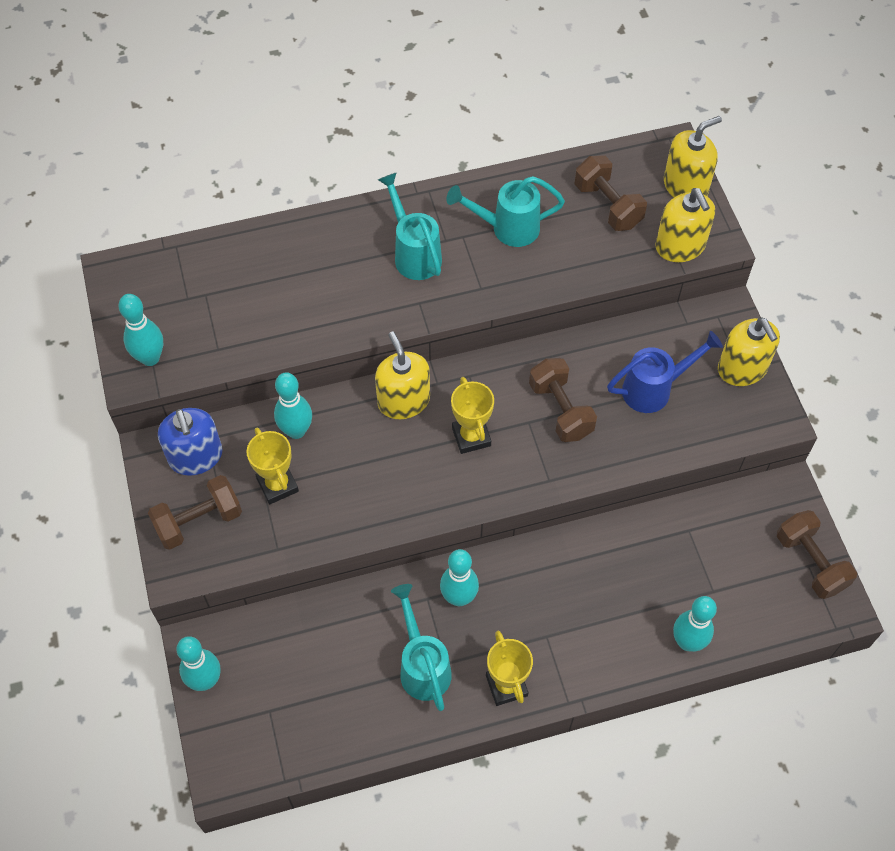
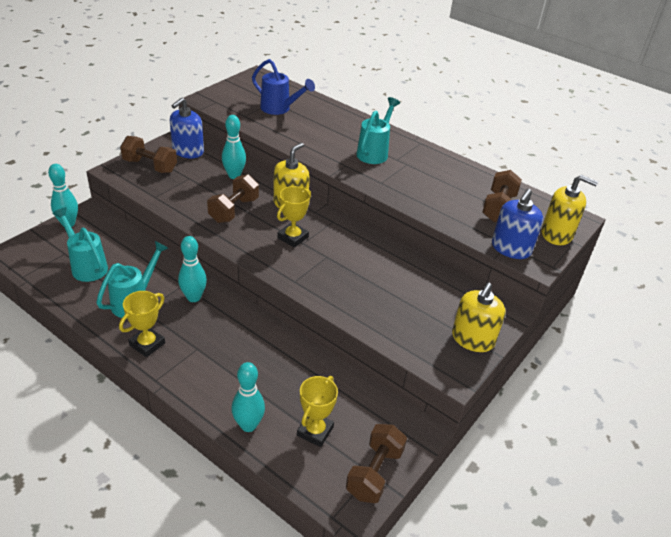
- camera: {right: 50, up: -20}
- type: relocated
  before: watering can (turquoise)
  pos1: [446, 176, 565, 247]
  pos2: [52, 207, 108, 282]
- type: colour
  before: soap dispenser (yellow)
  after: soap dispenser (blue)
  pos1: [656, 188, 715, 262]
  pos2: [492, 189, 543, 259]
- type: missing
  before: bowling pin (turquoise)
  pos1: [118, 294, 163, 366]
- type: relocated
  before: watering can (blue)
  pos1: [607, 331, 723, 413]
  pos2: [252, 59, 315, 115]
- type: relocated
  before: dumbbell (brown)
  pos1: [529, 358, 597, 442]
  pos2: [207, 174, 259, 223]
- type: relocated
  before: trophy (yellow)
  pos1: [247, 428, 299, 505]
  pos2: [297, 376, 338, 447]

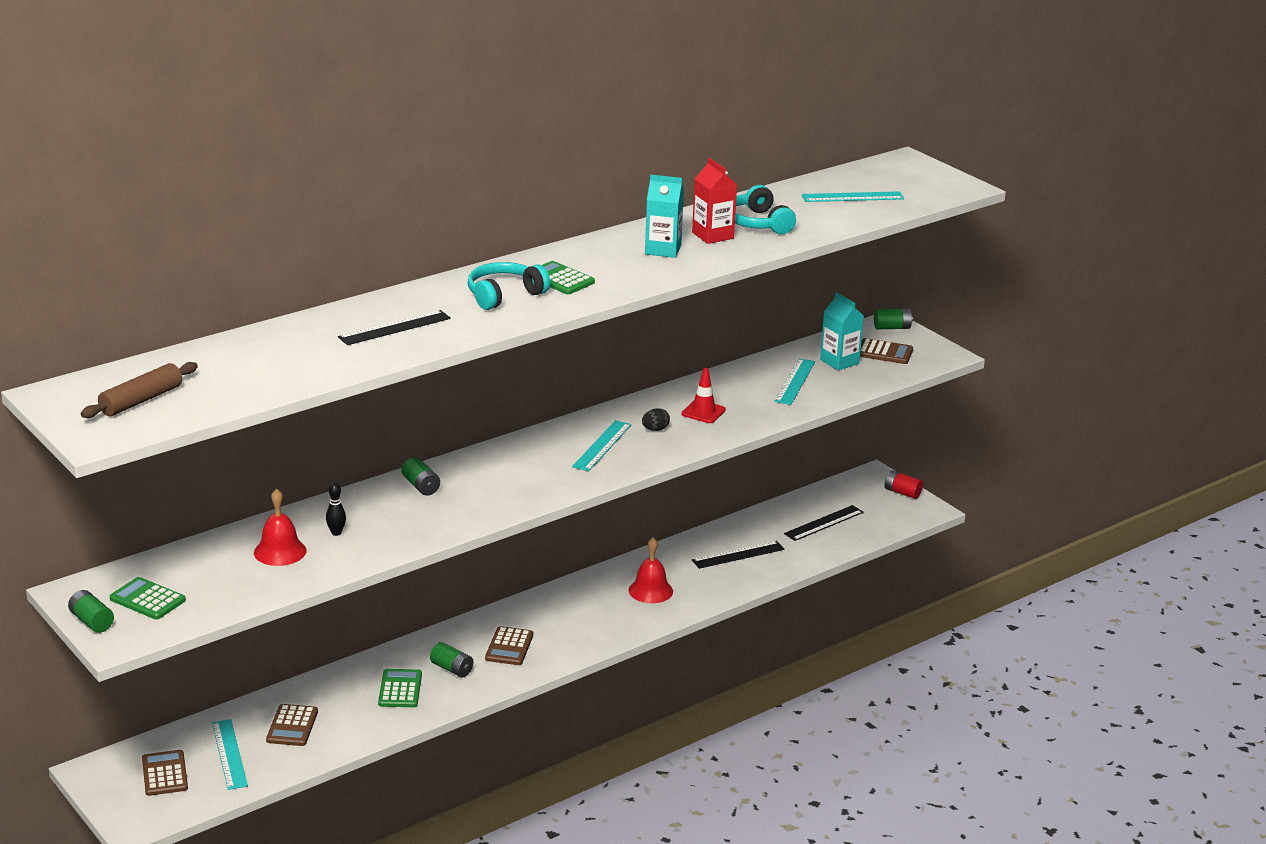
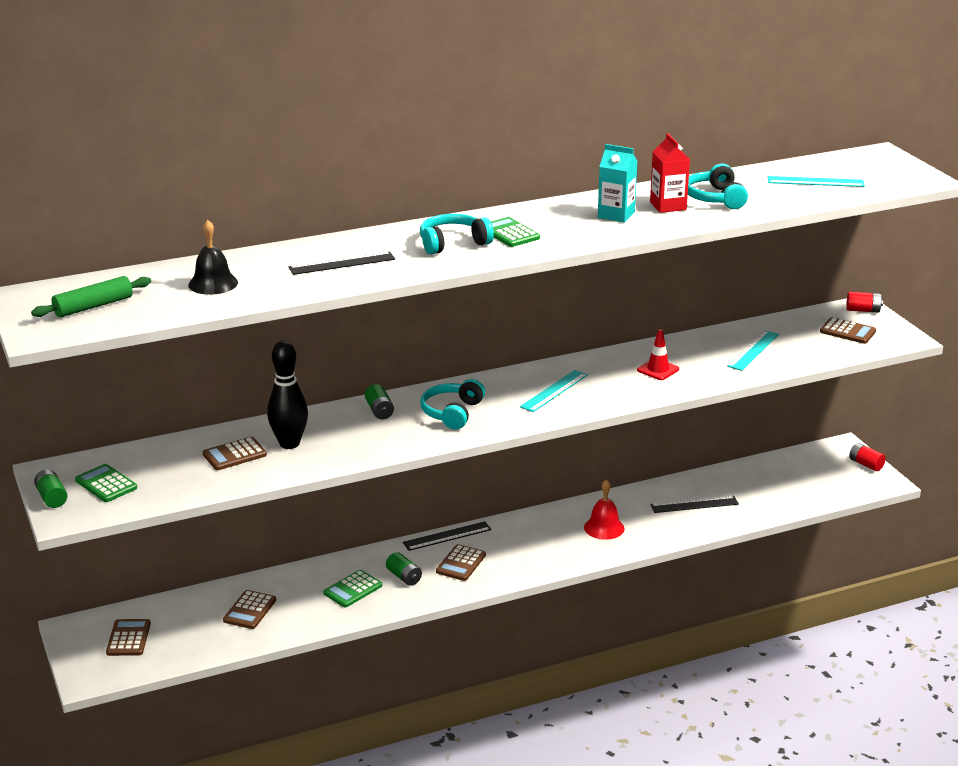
- camera: {right: 15, up: 0}
- type: missing
  before: carton (turquoise)
  pos1: [820, 292, 864, 371]
- type: colour
  before: battery (green)
  after: battery (red)
  pos1: [874, 308, 913, 329]
  pos2: [846, 292, 883, 313]
- type: colour
  before: rolling pin (brown)
  after: rolling pin (green)
  pos1: [81, 362, 198, 418]
  pos2: [31, 276, 151, 317]
- type: missing
  before: egg (black)
  pos1: [642, 408, 670, 431]
- type: size
  before: bowling pin (black)
  pos1: [326, 483, 346, 536]
  pos2: [267, 340, 308, 449]
  scale: 2.25
- type: exchanged
  before: bell (red)
  after: calculator (brown)
  pos1: [254, 488, 306, 566]
  pos2: [203, 437, 267, 470]
- type: relocated
  before: ruler (black)
  pos1: [784, 505, 863, 541]
  pos2: [403, 521, 492, 551]
- type: spun
  before: calculator (green)
  pos1: [378, 669, 422, 707]
  pos2: [323, 570, 382, 607]
  turn: -150
- type: missing
  before: ruler (turquoise)
  pos1: [212, 719, 248, 790]
- type: appeared
  after: bell (black)
  pos2: [188, 220, 238, 295]
- type: appeared
  after: headphones (turquoise)
  pos2: [420, 379, 485, 430]

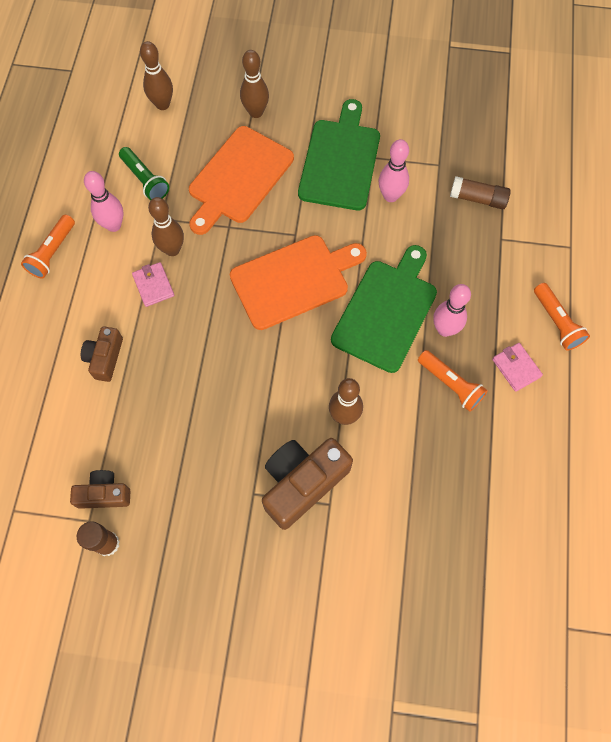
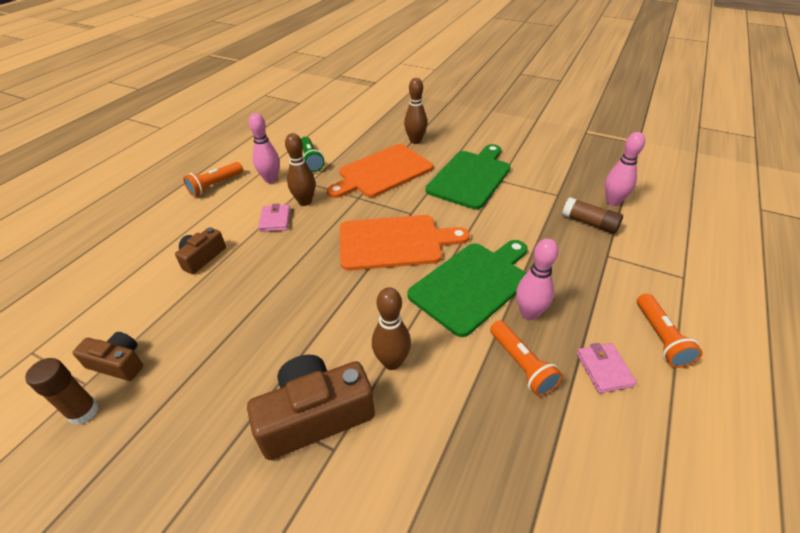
- camera: {right: 20, up: -25}
- type: missing
  before: bowling pin (brown)
  pos1: [140, 41, 173, 110]
- type: relocated
  before: bowling pin (pink)
  pos1: [378, 139, 409, 202]
  pos2: [605, 132, 645, 206]

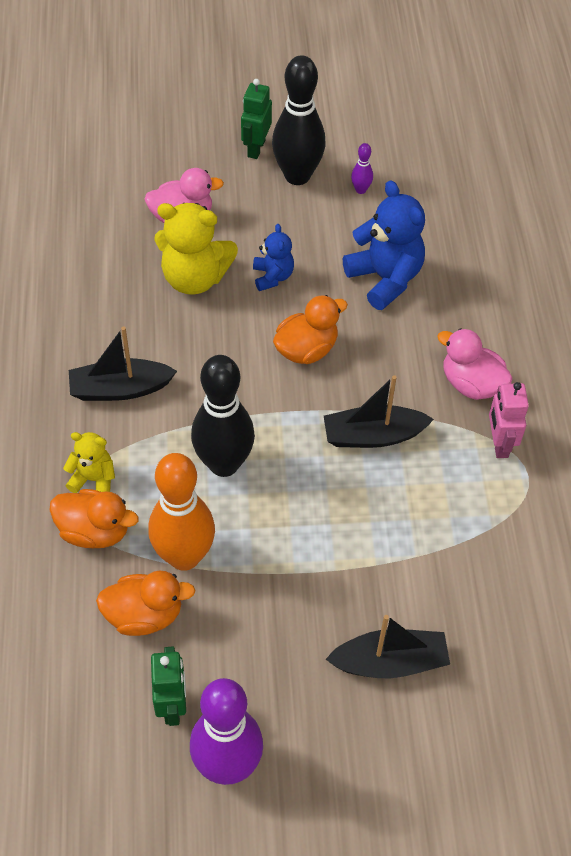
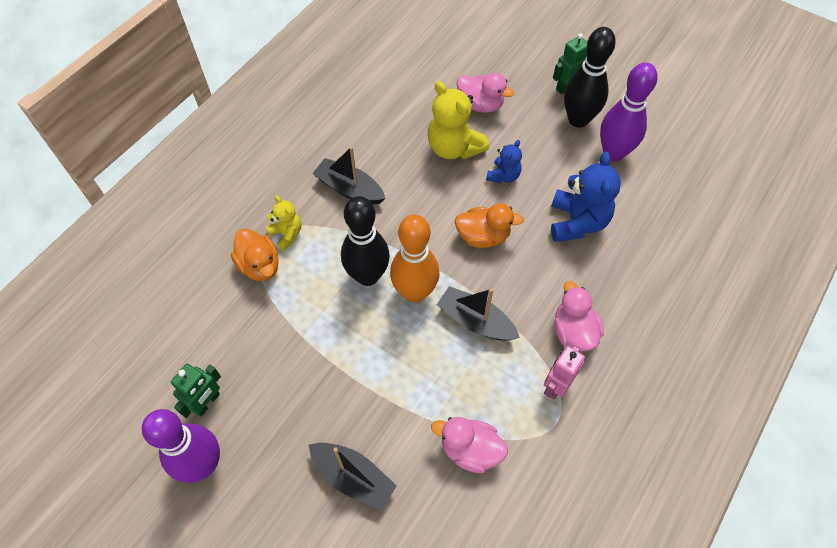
- camera: {right: 40, up: 5}
- type: size
  before: bowling pin (purple)
  pos1: [351, 143, 373, 194]
  pos2: [600, 62, 658, 161]
  scale: 2.41
- type: relocated
  before: bowling pin (orange)
  pos1: [148, 453, 215, 571]
  pos2: [390, 215, 439, 303]
- type: missing
  before: duck (orange)
  pos1: [96, 571, 196, 636]
- type: appeared
  after: duck (pink)
  pos2: [431, 417, 508, 473]

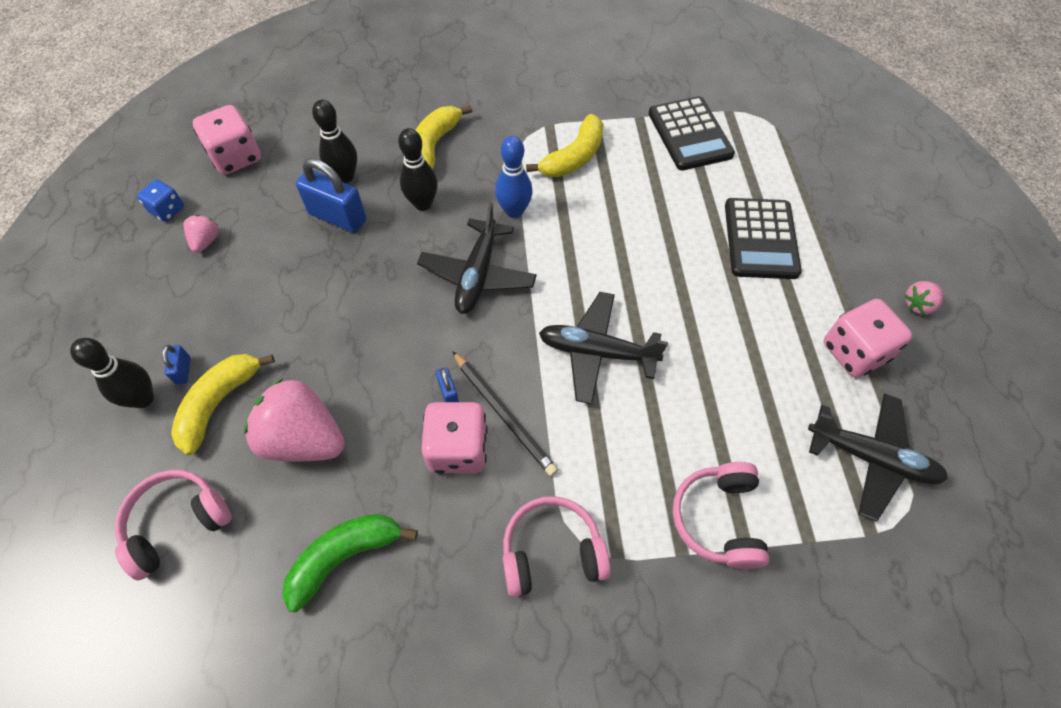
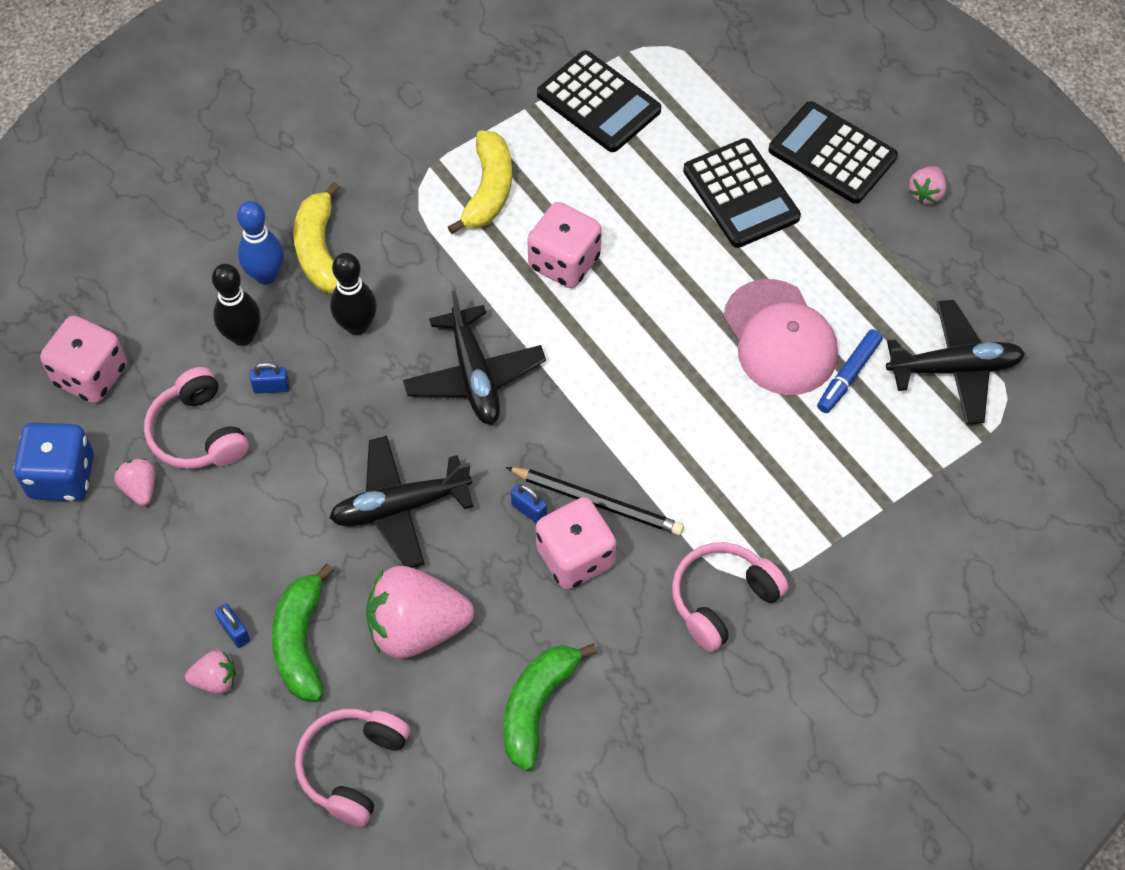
- camera: {right: -30, up: 0}
- type: relocated
  before: bowling pin (blue)
  pos1: [495, 136, 533, 218]
  pos2: [237, 201, 284, 285]
- type: size
  before: padlock (blue)
  pos1: [296, 158, 367, 233]
  pos2: [250, 362, 289, 394]
  scale: 0.47
- type: size
  before: dice (blue)
  pos1: [137, 179, 184, 222]
  pos2: [14, 422, 94, 501]
  scale: 1.69
- type: relocated
  before: plane (black)
  pos1: [539, 292, 668, 404]
  pos2: [329, 436, 474, 568]
- type: relocated
  before: dice (pink)
  pos1: [824, 299, 912, 378]
  pos2: [527, 202, 602, 288]
- type: exchanged
  before: bowling pin (black)
  after: strawberry (pink)
  pos1: [70, 338, 154, 408]
  pos2: [185, 650, 236, 694]
- type: colour
  before: banana (yellow)
  after: banana (green)
  pos1: [171, 354, 275, 455]
  pos2: [272, 564, 334, 701]
- type: relocated
  before: headphones (pink)
  pos1: [673, 462, 769, 569]
  pos2: [144, 367, 249, 469]
- type: appeared
  after: calculator (black)
  pos2: [769, 101, 898, 204]
- type: appeared
  after: cap (pink)
  pos2: [723, 279, 838, 395]
- type: appeared
  after: marker (blue)
  pos2: [817, 329, 883, 413]

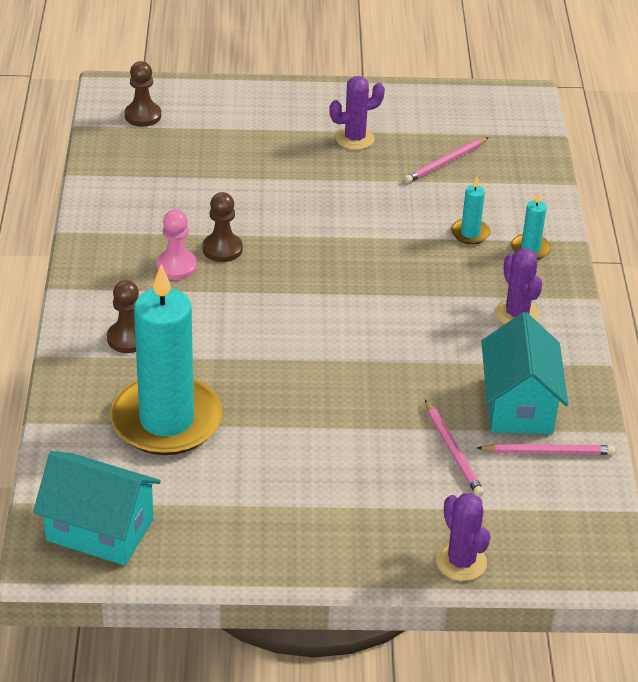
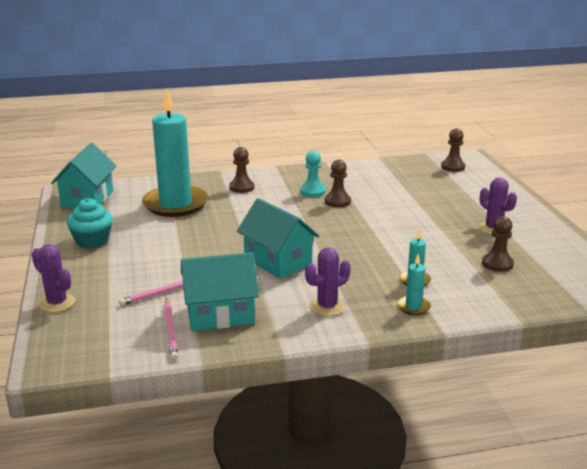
- camera: {right: 80, up: -15}
- type: exchanged
  before: pencil (pink)
  after: pawn (brown)
  pos1: [404, 137, 489, 183]
  pos2: [482, 216, 514, 272]
- type: colour
  before: pawn (pink)
  after: pawn (turquoise)
  pos1: [156, 209, 197, 280]
  pos2: [300, 151, 326, 197]
- type: spun
  before: cactus (purple)
  pos1: [436, 493, 490, 581]
  pos2: [32, 244, 75, 312]
  turn: 75
- type: appeared
  after: cupcake (turquoise)
  pos2: [67, 198, 113, 249]
- type: appeared
  after: house (turquoise)
  pos2: [237, 198, 319, 279]

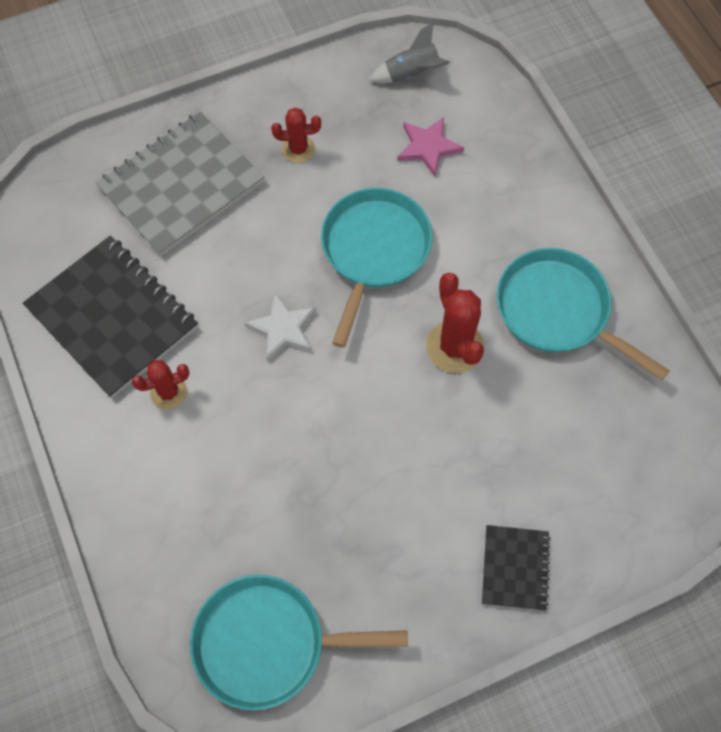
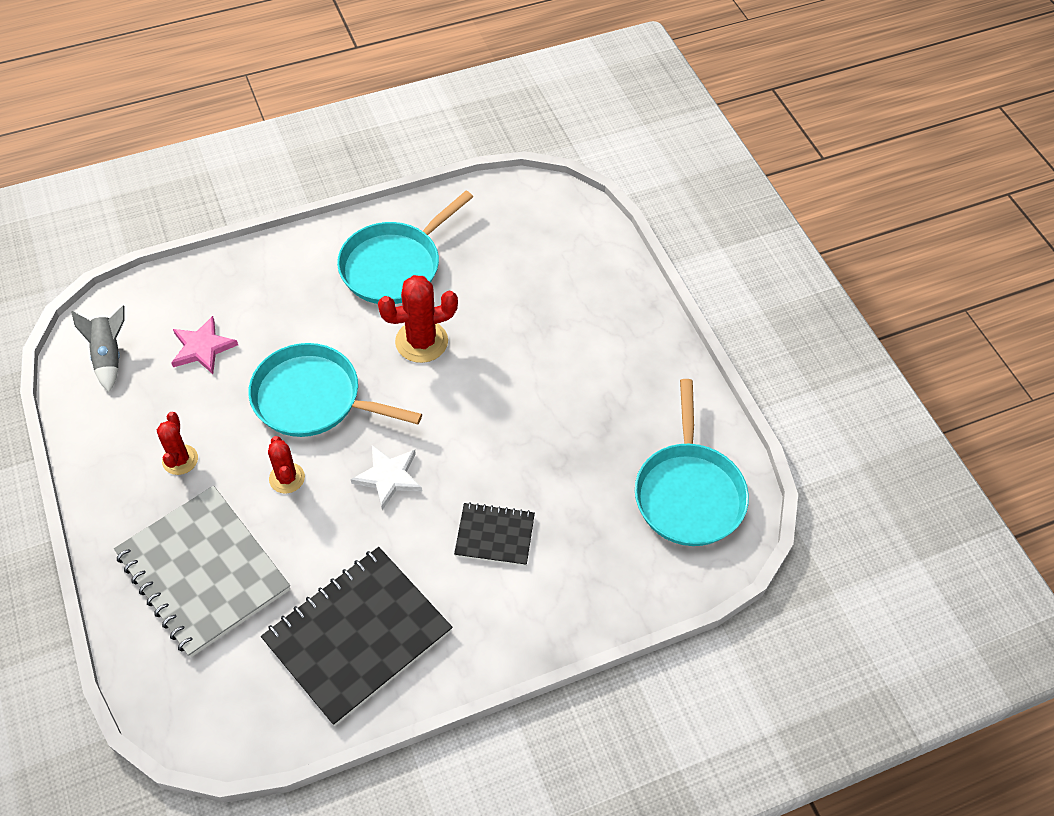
- camera: {right: -90, up: -10}
- type: relocated
  before: cactus (red)
  pos1: [132, 360, 190, 410]
  pos2: [268, 436, 305, 494]
- type: relocated
  before: notebook (black)
  pos1: [482, 525, 551, 611]
  pos2: [454, 502, 535, 566]

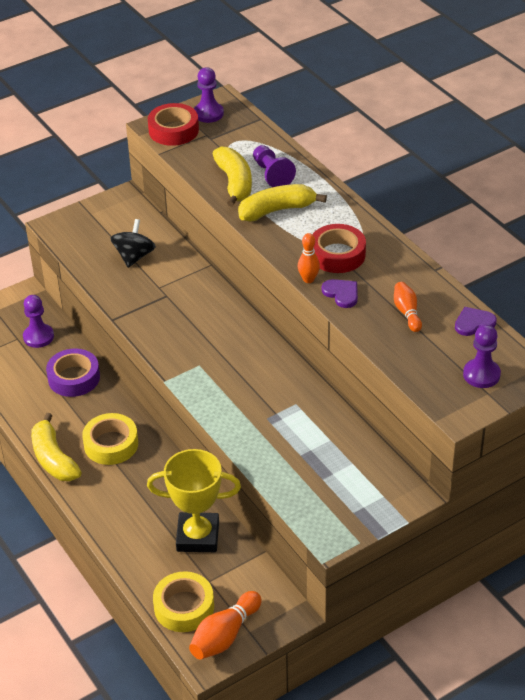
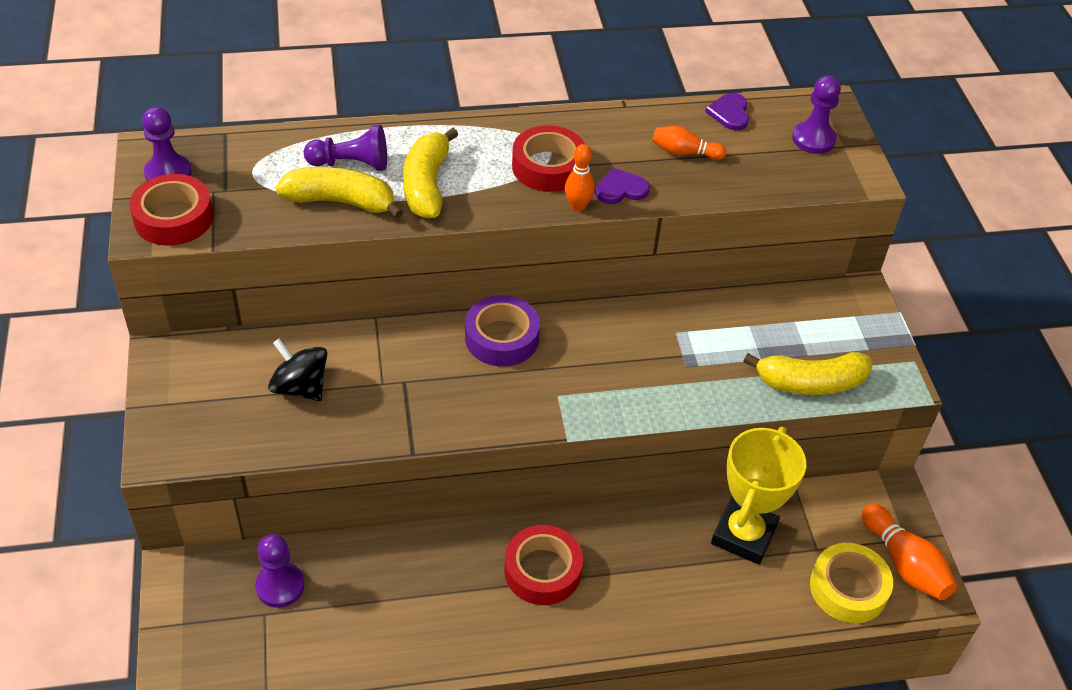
- camera: {right: -70, up: 5}
- type: relocated
  before: tape (purple)
  pos1: [46, 349, 100, 397]
  pos2: [465, 295, 540, 367]
- type: relocated
  before: banana (yellow)
  pos1: [31, 413, 82, 481]
  pos2: [744, 352, 872, 395]
- type: colour
  before: tape (yellow)
  after: tape (red)
  pos1: [82, 413, 138, 465]
  pos2: [504, 525, 583, 605]

